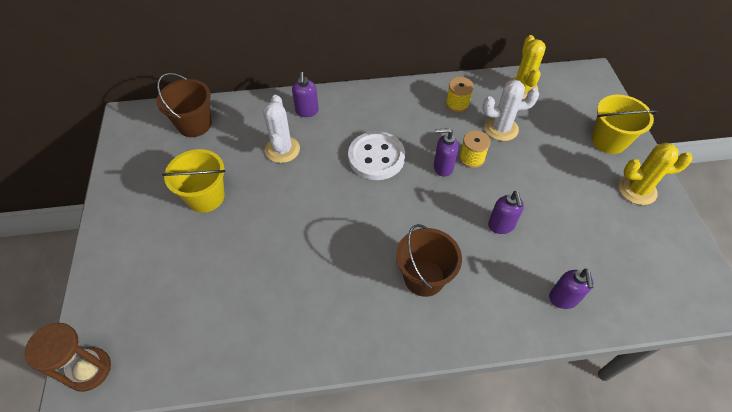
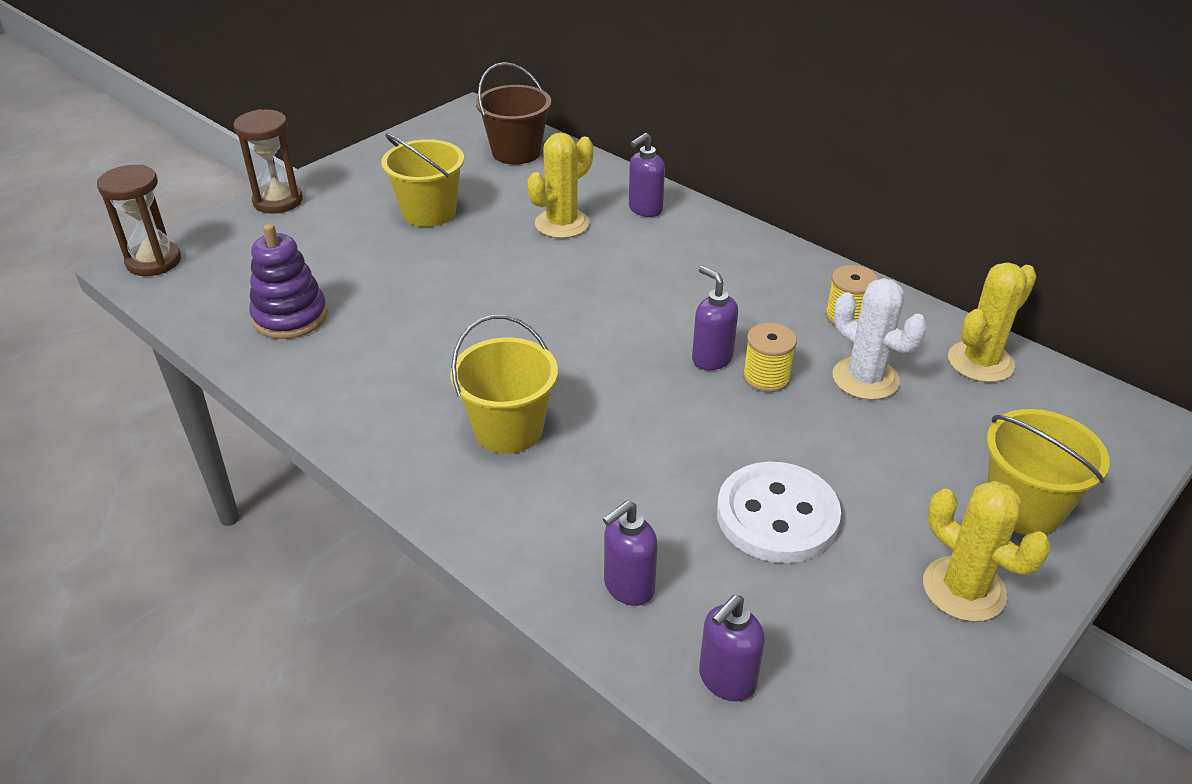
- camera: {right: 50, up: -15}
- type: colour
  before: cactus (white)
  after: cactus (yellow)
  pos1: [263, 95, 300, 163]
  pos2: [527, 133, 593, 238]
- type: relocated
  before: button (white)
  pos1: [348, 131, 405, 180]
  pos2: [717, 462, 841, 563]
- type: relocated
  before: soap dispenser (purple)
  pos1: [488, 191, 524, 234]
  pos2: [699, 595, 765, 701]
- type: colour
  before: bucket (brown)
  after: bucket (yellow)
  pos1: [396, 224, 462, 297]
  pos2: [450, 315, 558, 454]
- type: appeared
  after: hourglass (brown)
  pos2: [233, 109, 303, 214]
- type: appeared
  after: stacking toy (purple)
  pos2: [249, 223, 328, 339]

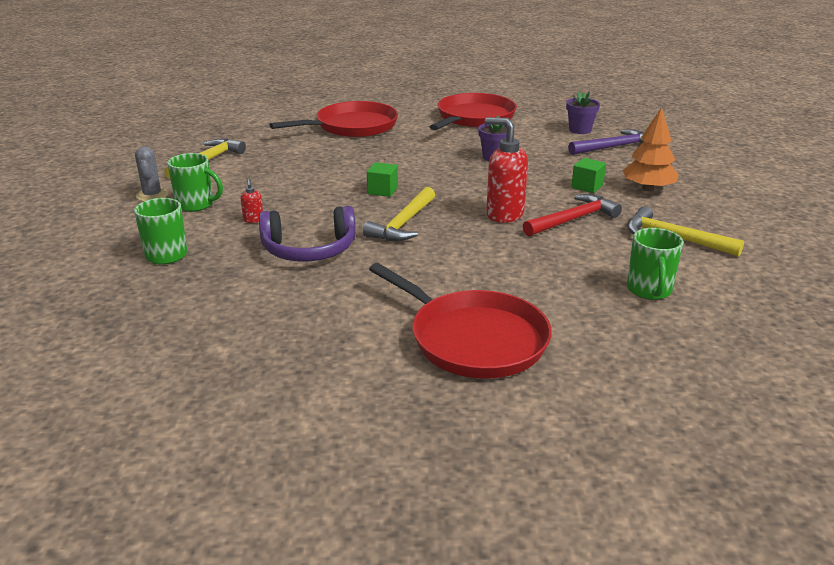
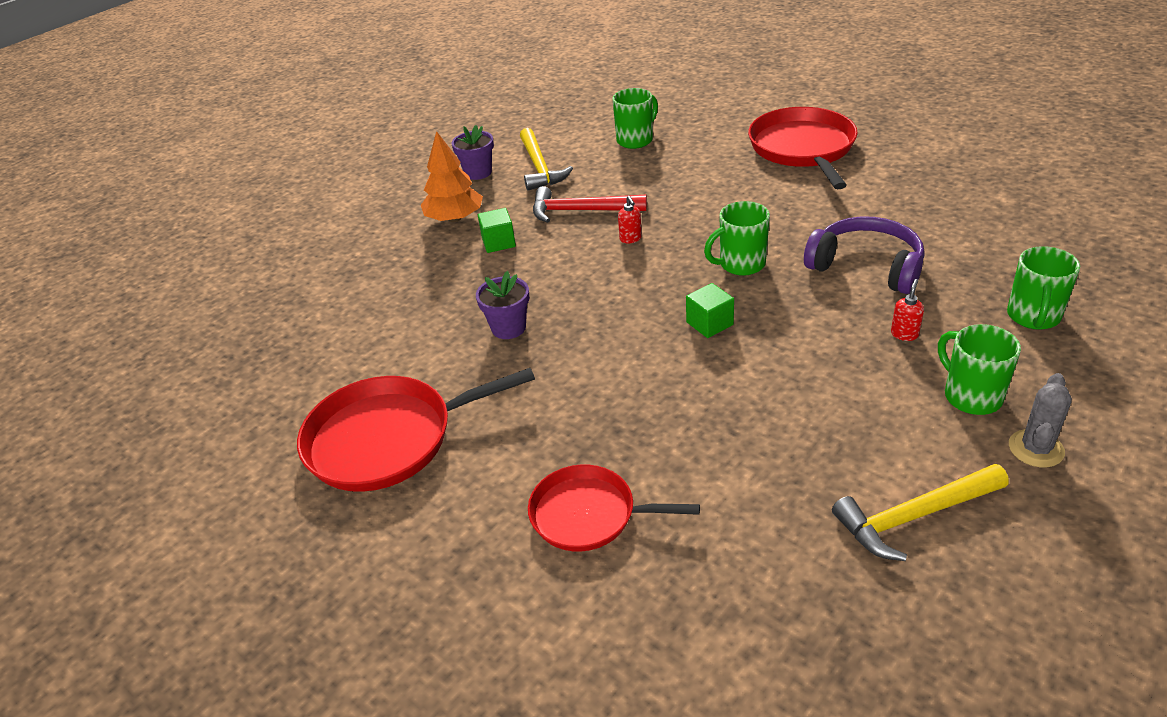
- camera: {right: -135, up: 10}
- type: relocated
  before: flower pot (purple)
  pos1: [566, 91, 600, 134]
  pos2: [452, 125, 494, 180]
- type: size
  before: pan (red)
  pos1: [270, 101, 398, 137]
  pos2: [528, 465, 700, 551]
  scale: 0.63
- type: size
  before: soap dispenser (red)
  pos1: [485, 117, 528, 223]
  pos2: [618, 196, 642, 243]
  scale: 0.44
- type: missing
  before: hammer (purple)
  pos1: [568, 129, 644, 155]
- type: exchanged
  before: hammer (yellow)
  after: mug (green)
  pos1: [363, 187, 435, 241]
  pos2: [704, 201, 770, 276]

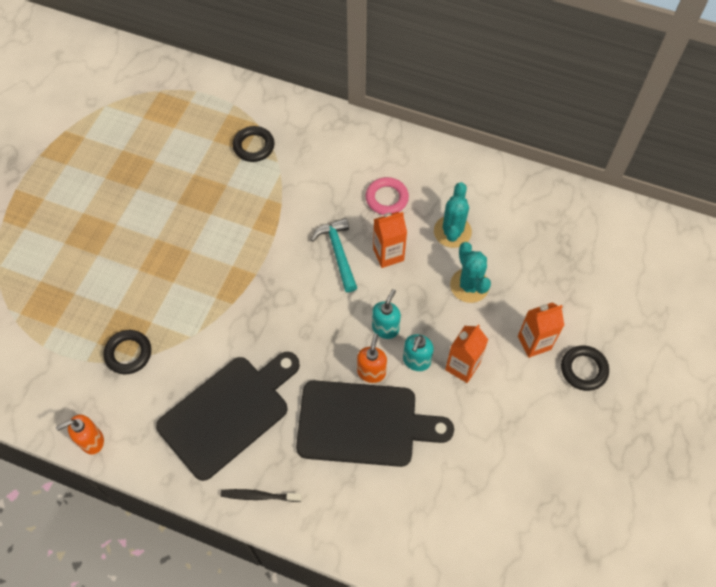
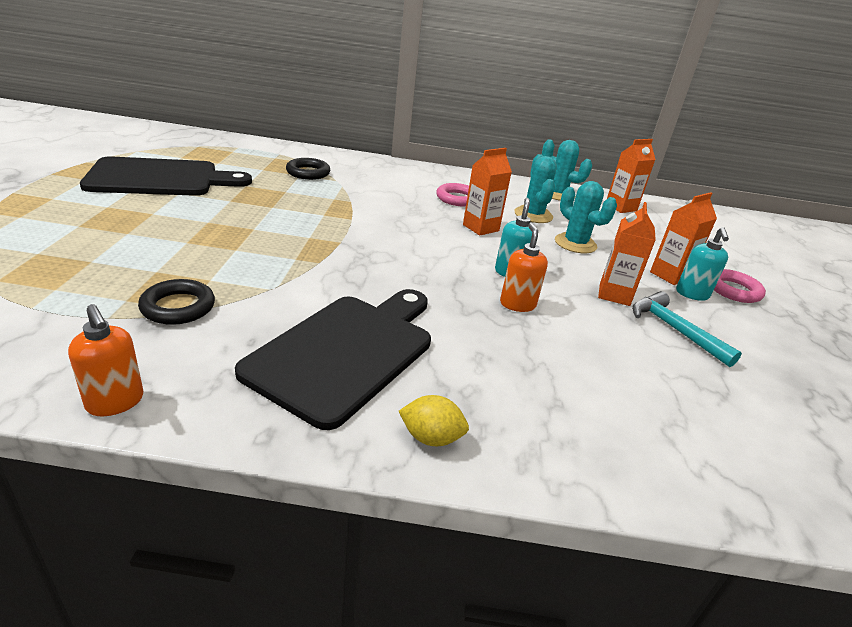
- camera: {right: -20, up: -30}
- type: relocated
  before: hammer (turquoise)
  pos1: [311, 218, 357, 292]
  pos2: [632, 291, 742, 367]
- type: relocated
  before: soap dispenser (turquoise)
  pos1: [403, 334, 434, 371]
  pos2: [676, 227, 729, 301]
- type: colour
  before: ring (black)
  after: ring (pink)
  pos1: [561, 345, 609, 391]
  pos2: [714, 269, 766, 303]
- type: relocated
  before: cutting board (black)
  pos1: [296, 380, 454, 467]
  pos2: [80, 156, 252, 196]
- type: spun
  before: soap dispenser (orange)
  pos1: [56, 414, 104, 454]
  pos2: [68, 304, 143, 416]
  turn: -90
- type: exchanged
  before: toothbrush (black)
  after: lemon (yellow)
  pos1: [221, 489, 302, 502]
  pos2: [399, 395, 469, 446]
- type: appeared
  after: cactus (turquoise)
  pos2: [542, 139, 592, 201]
- type: appeared
  after: carton (orange)
  pos2: [607, 139, 656, 213]

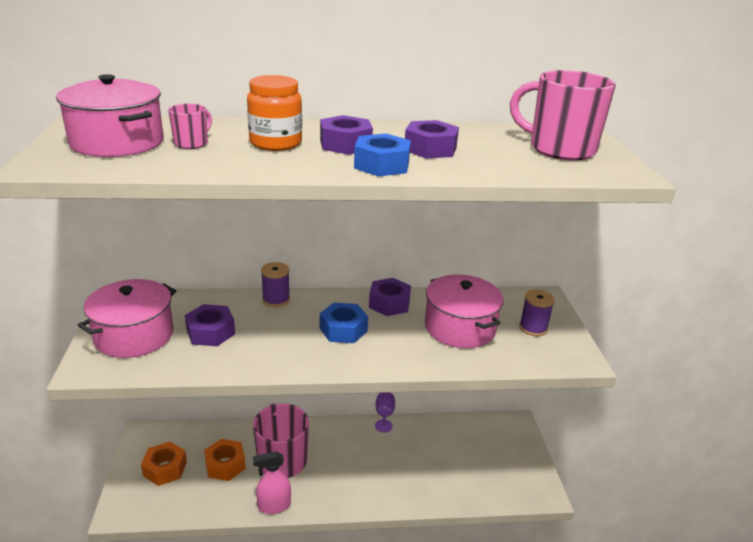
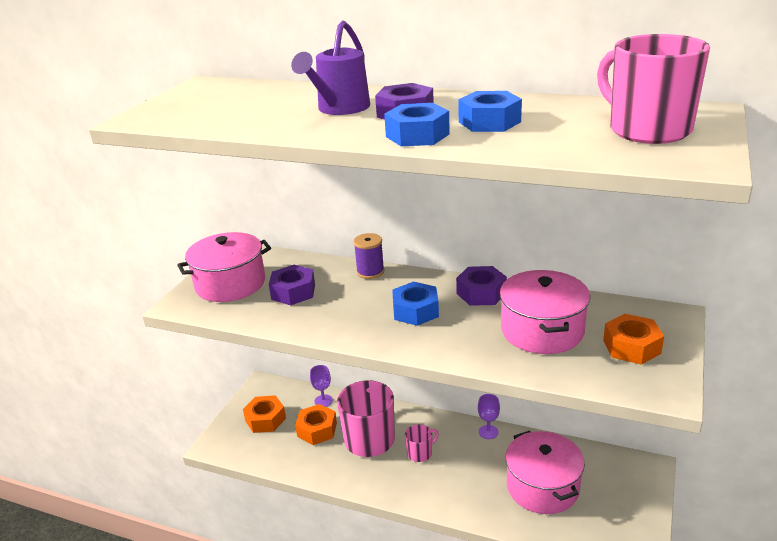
- camera: {right: 30, up: 0}
- type: relocated
  before: pot (pink)
  pos1: [56, 74, 164, 157]
  pos2: [506, 431, 585, 514]
- type: exchanged
  before: jar (orange)
  after: watering can (purple)
  pos1: [247, 75, 302, 151]
  pos2: [291, 20, 370, 115]
- type: relocated
  before: mug (pink)
  pos1: [168, 104, 212, 149]
  pos2: [405, 424, 439, 462]
- type: colour
  before: nut (purple)
  after: nut (blue)
  pos1: [405, 120, 459, 159]
  pos2: [458, 91, 522, 132]
- type: exchanged
  before: spool (purple)
  after: nut (orange)
  pos1: [519, 290, 555, 336]
  pos2: [603, 314, 664, 365]
- type: missing
  before: spray bottle (pink)
  pos1: [253, 451, 291, 514]
- type: appeared
  after: goblet (purple)
  pos2: [310, 365, 333, 407]

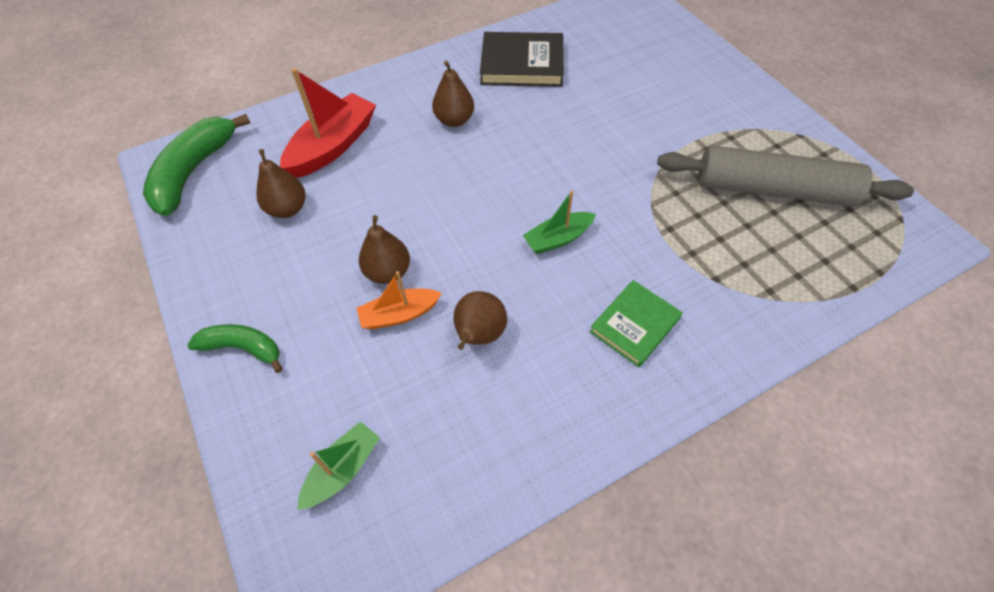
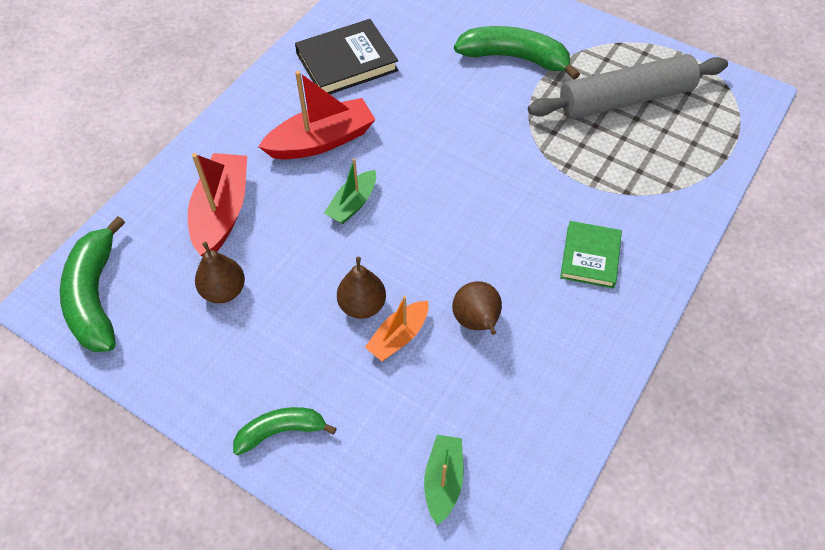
- camera: {right: -30, up: 0}
- type: exchanged
  before: pear (brown)
  after: boat (red)
  pos1: [432, 61, 474, 127]
  pos2: [258, 71, 375, 160]
- type: relocated
  before: boat (green)
  pos1: [523, 191, 596, 254]
  pos2: [324, 158, 376, 224]
- type: appeared
  after: banana (green)
  pos2: [454, 26, 580, 80]

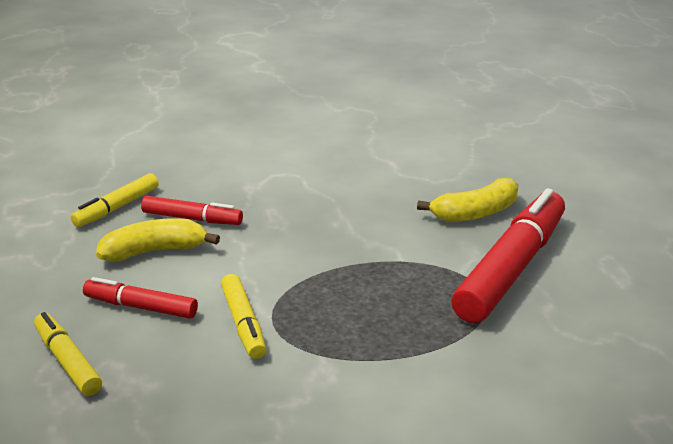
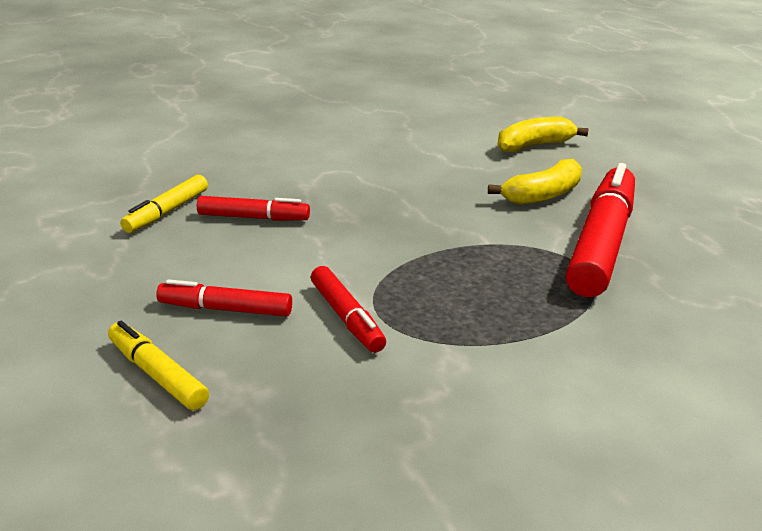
- camera: {right: -10, up: 0}
- type: relocated
  before: banana (yellow)
  pos1: [96, 218, 220, 262]
  pos2: [497, 117, 589, 152]
- type: colour
  before: marker (yellow)
  after: marker (red)
  pos1: [221, 274, 266, 359]
  pos2: [311, 266, 386, 353]

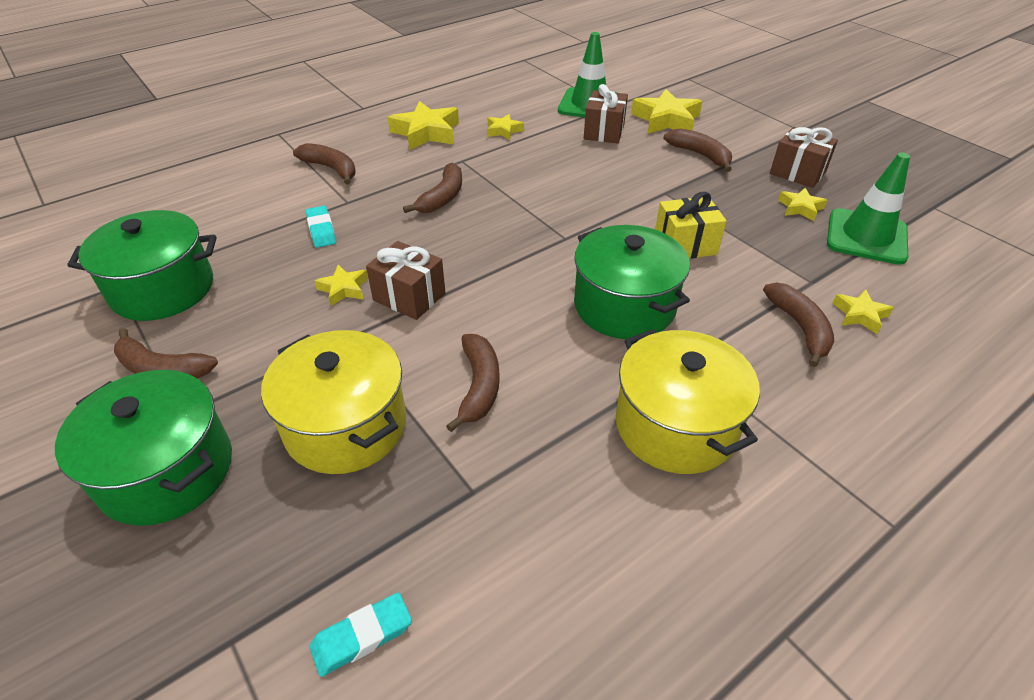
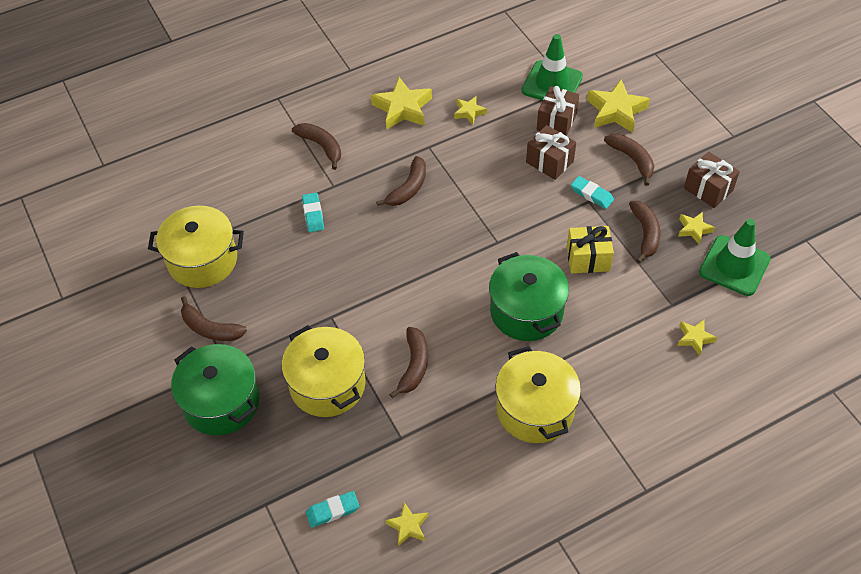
- camera: {right: 10, up: 10}
- type: colour
  before: pot (green)
  after: pot (yellow)
  pos1: [67, 210, 217, 321]
  pos2: [148, 206, 244, 288]
- type: relocated
  before: gift (brown)
  pos1: [366, 241, 445, 320]
  pos2: [526, 125, 576, 180]
- type: relocated
  before: star (yellow)
  pos1: [315, 265, 368, 306]
  pos2: [385, 502, 428, 546]
- type: relocated
  before: banana (brown)
  pos1: [763, 283, 835, 367]
  pos2: [629, 201, 660, 263]
- type: appeared
  after: eraser (turquoise)
  pos2: [571, 176, 614, 209]

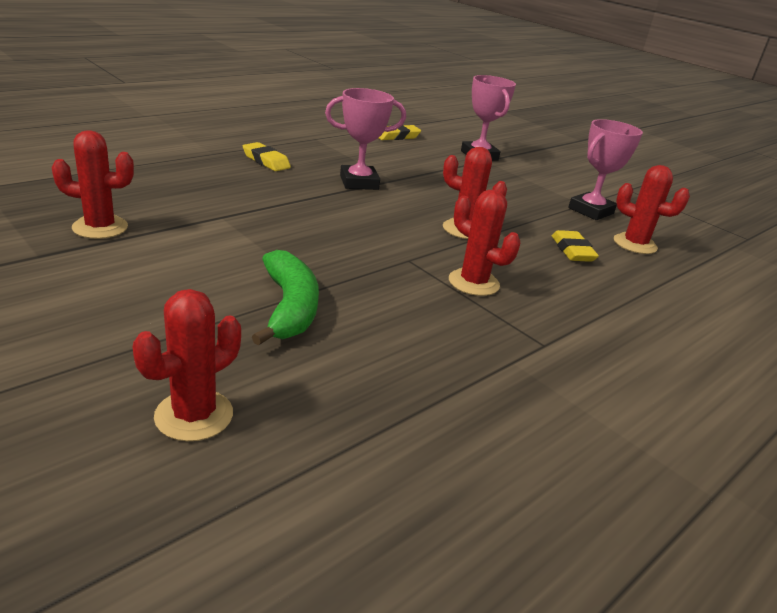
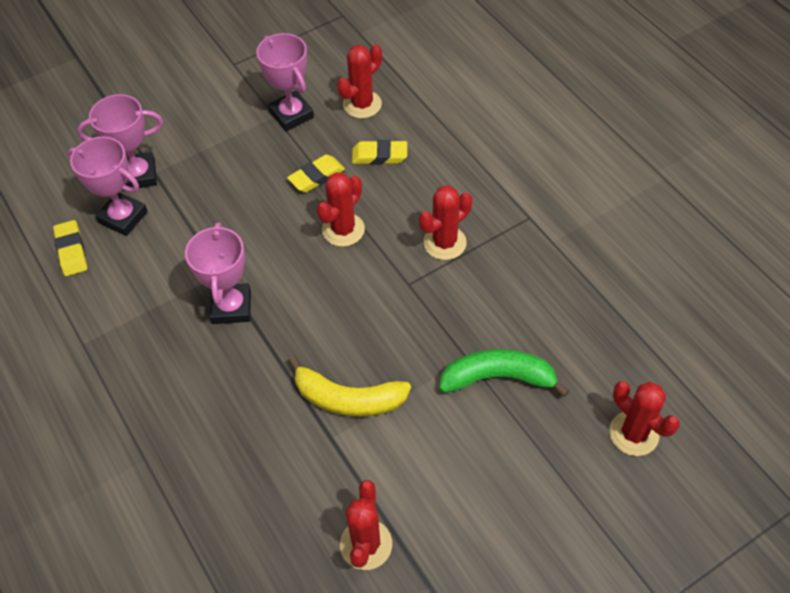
- camera: {right: -75, up: 25}
- type: relocated
  before: eraser (yellow)
  pos1: [243, 142, 291, 171]
  pos2: [287, 154, 345, 192]
- type: appeared
  after: trophy (pink)
  pos2: [68, 136, 148, 236]
- type: appeared
  after: banana (yellow)
  pos2: [288, 356, 411, 417]

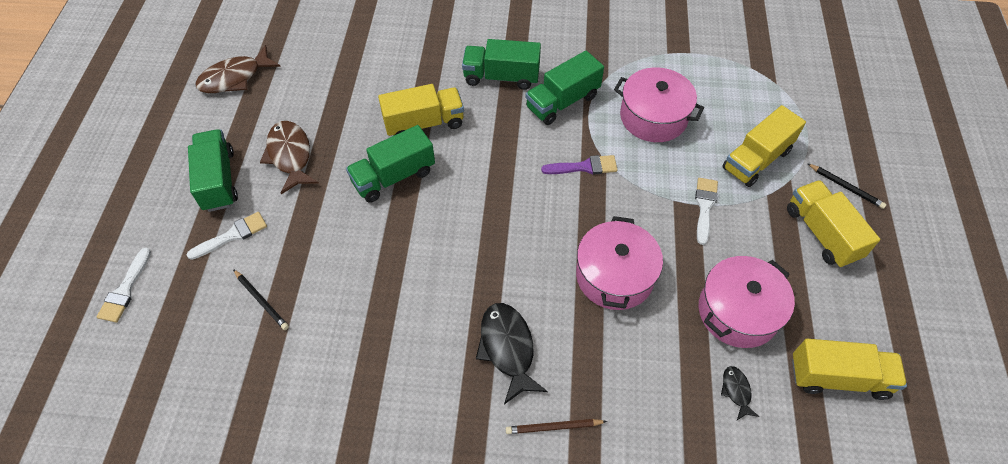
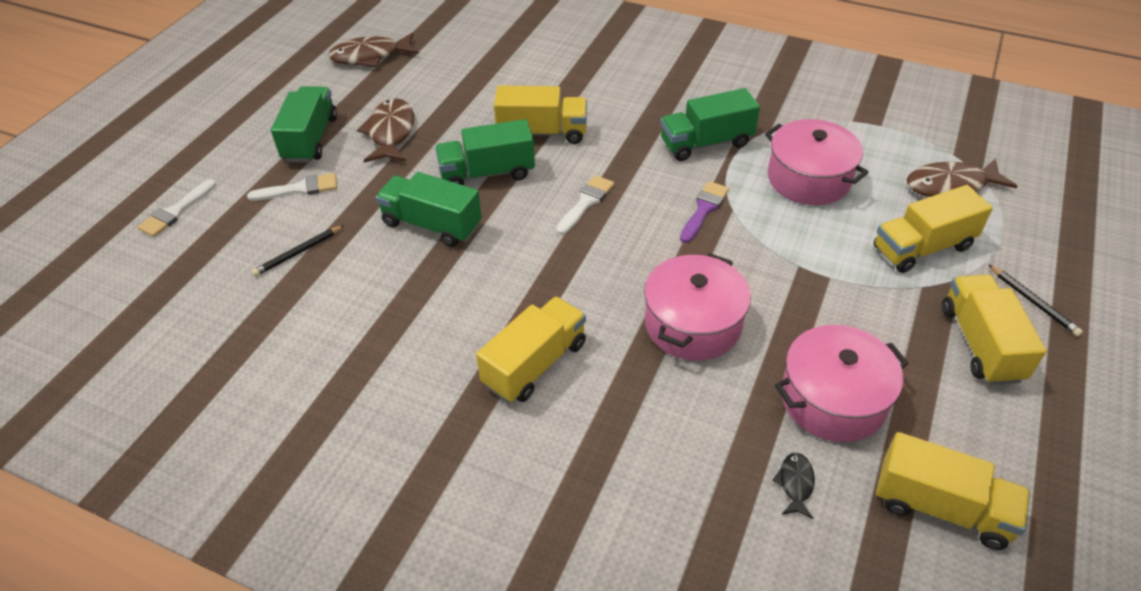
- camera: {right: 20, up: -10}
- type: relocated
  before: truck (green)
  pos1: [462, 39, 541, 90]
  pos2: [376, 172, 482, 247]
- type: spun
  before: brush (purple)
  pos1: [541, 155, 618, 175]
  pos2: [680, 181, 729, 243]
  turn: -75
- type: relocated
  before: brush (white)
  pos1: [695, 178, 718, 245]
  pos2: [556, 175, 614, 235]
- type: spun
  before: pencil (black)
  pos1: [233, 269, 289, 330]
  pos2: [251, 225, 344, 277]
  turn: 75
- type: exchanged
  before: fish (black)
  after: truck (yellow)
  pos1: [476, 303, 548, 404]
  pos2: [476, 296, 586, 403]
- type: missing
  before: pencil (brown)
  pos1: [506, 419, 607, 434]
- type: appeared
  after: fish (brown)
  pos2: [907, 158, 1018, 197]

